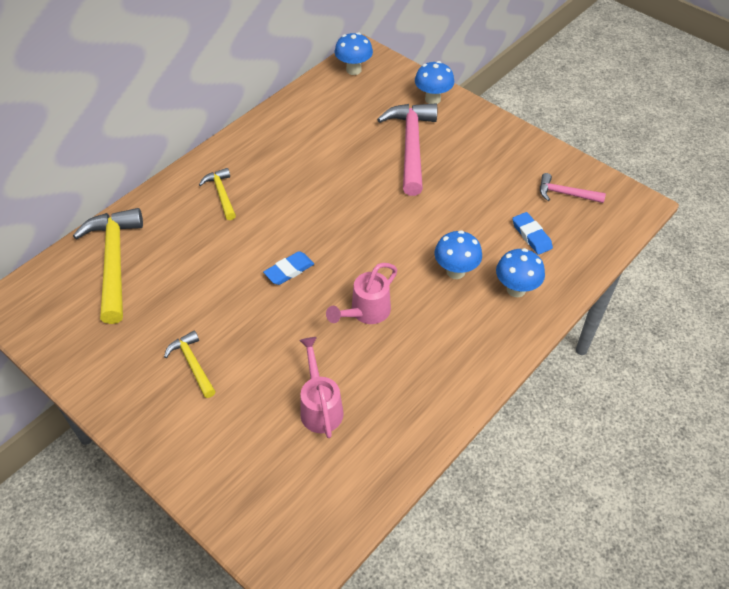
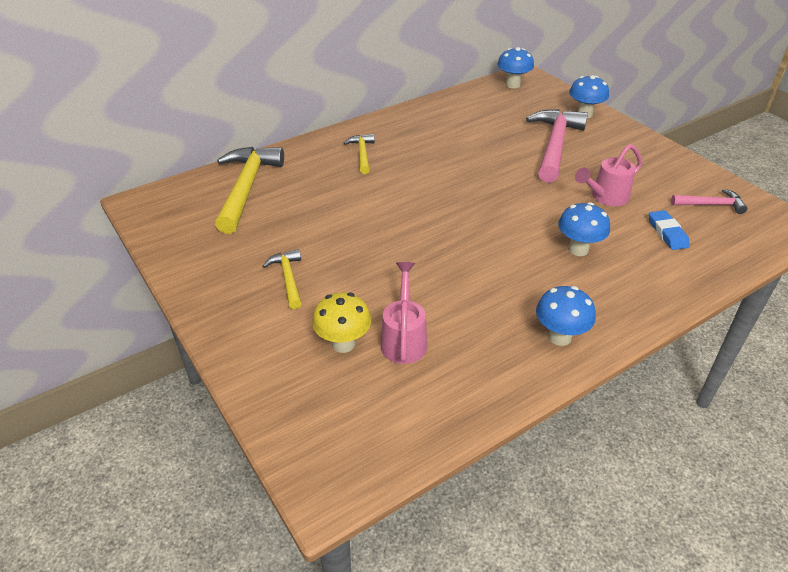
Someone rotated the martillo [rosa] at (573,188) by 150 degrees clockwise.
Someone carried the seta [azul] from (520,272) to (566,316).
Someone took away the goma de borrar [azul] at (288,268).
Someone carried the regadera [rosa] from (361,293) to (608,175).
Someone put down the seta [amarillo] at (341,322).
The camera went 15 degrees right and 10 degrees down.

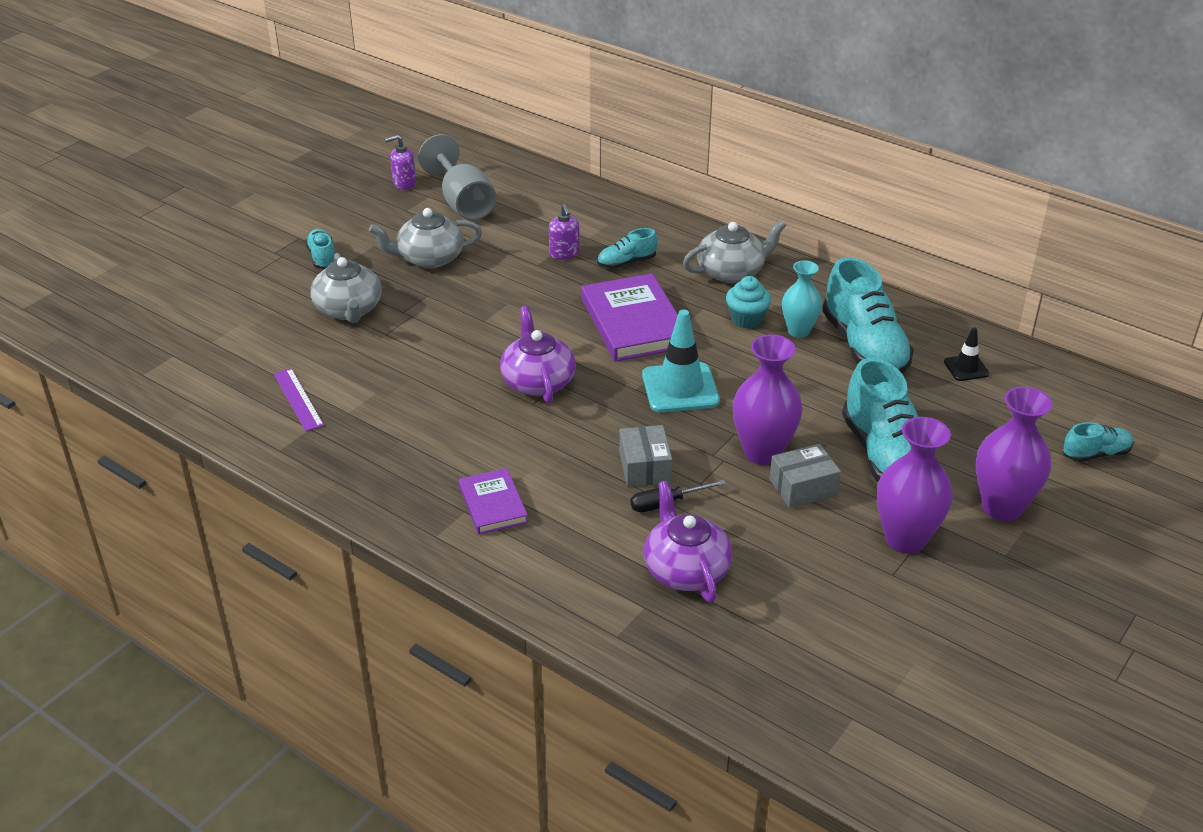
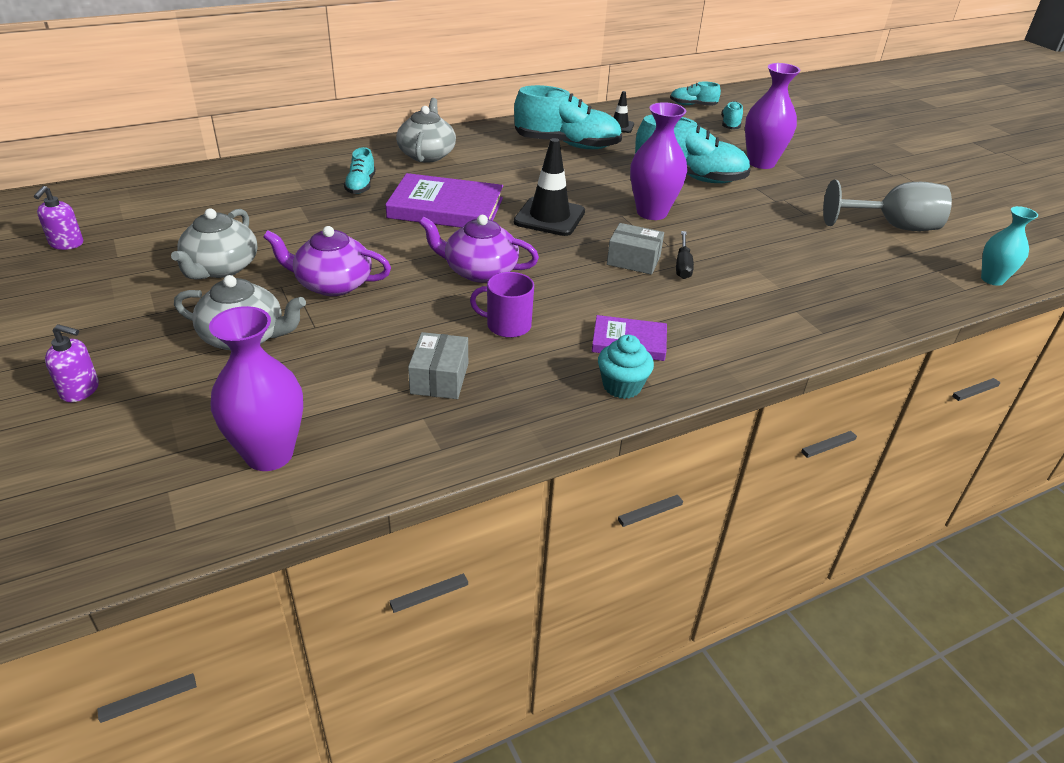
Someone carried the copa [gris] from (457,177) to (887,205).
Someone carried the dispensador de jabón [morado] from (564,232) to (72,363).
Someone carried the zapato [turquesa] from (320,249) to (695,94).
Someone carried the florero [turquesa] from (802,299) to (1009,246).
Someone carried the magdalena [turquesa] from (748,302) to (626,367).
Someone repainted the cono de tráfico [turquesa] at (681,361), which became the cono de tráfico [negro] at (549,187).
Someone took away the regla [morado] at (299,400).
Someone carried the florero [morado] from (914,485) to (256,388).
Someone carried the caja [gris] from (805,476) to (438,365).
Someone carried the tetera [morado] from (688,542) to (327,261).
Someone put down the taza [morado] at (502,305).
The camera went 65 degrees left and 0 degrees up.

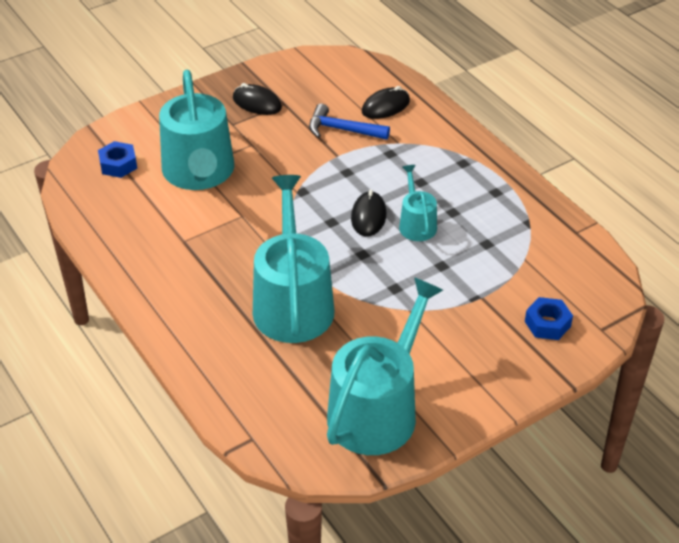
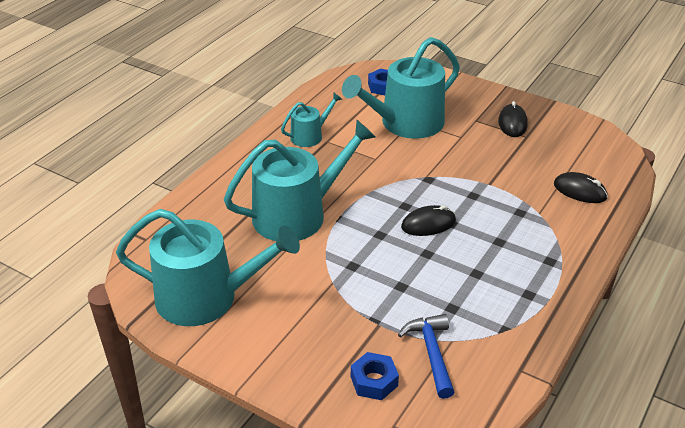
Someone carried the martillo [azul] from (349,122) to (426,356).
Someone carried the regadera [turquesa] from (418,203) to (311,119).
The camera went 65 degrees right and 5 degrees down.

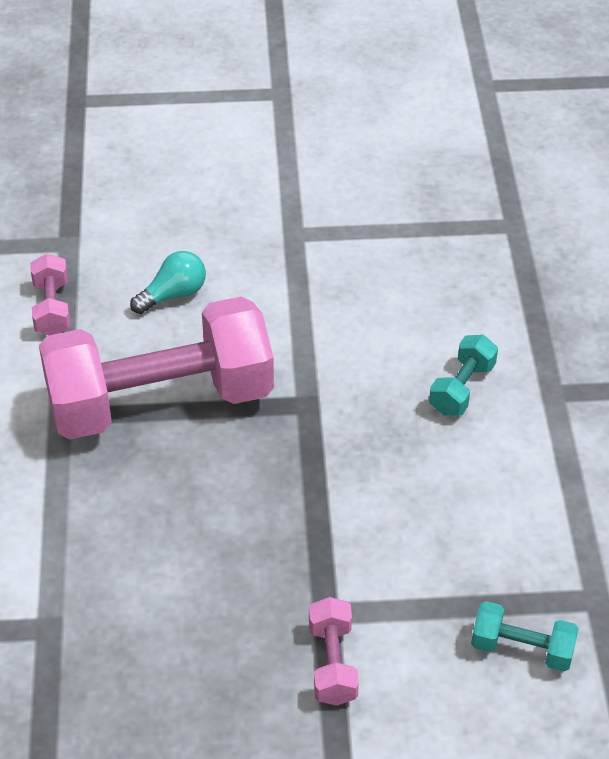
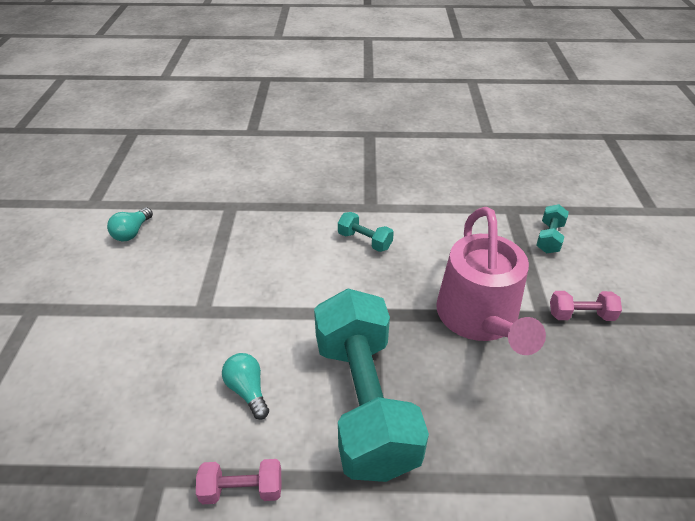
Someone repainted the mancuerna [rosa] at (156,367), which became the mancuerna [turquesa] at (371,385).
Someone put down the bombilla [turquesa] at (130,224).
Someone put down the regadera [rosa] at (491,281).
The camera went 85 degrees left and 5 degrees down.

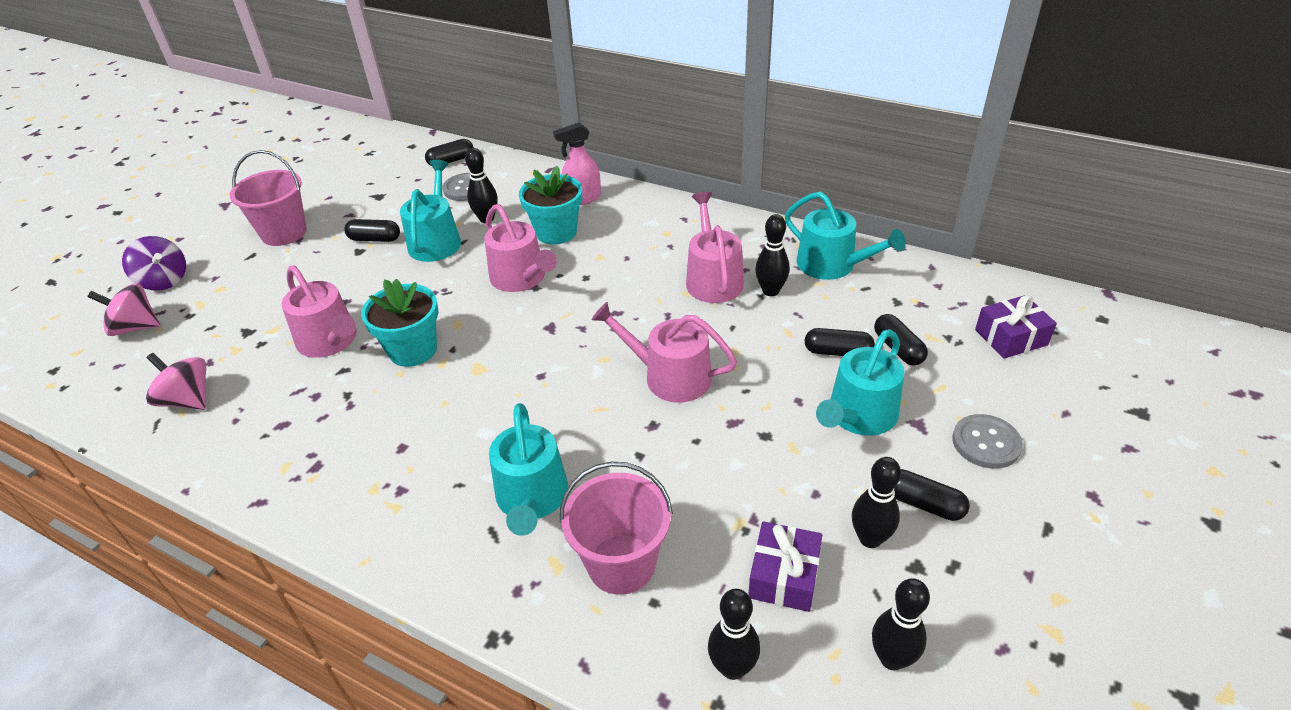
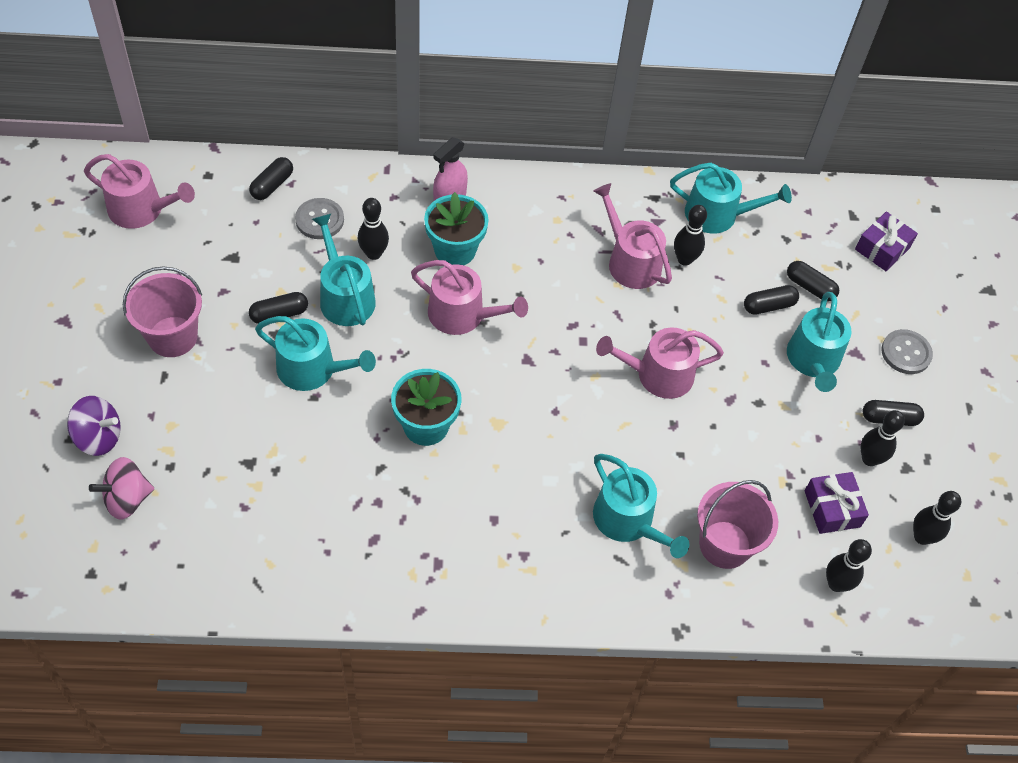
Someone carried the regadera [rosa] from (319,311) to (139,191).
Someone took away the peonza [rosa] at (176,381).
Someone put down the regadera [turquesa] at (315,353).
The camera went 35 degrees left and 15 degrees up.

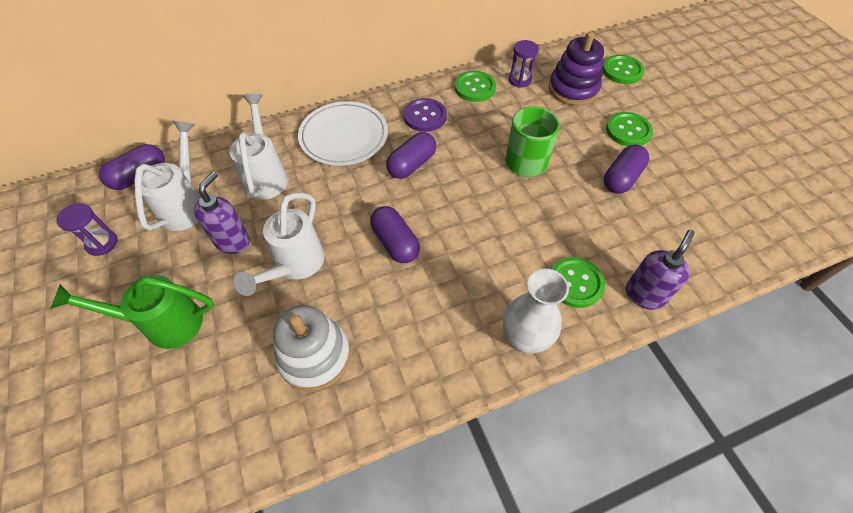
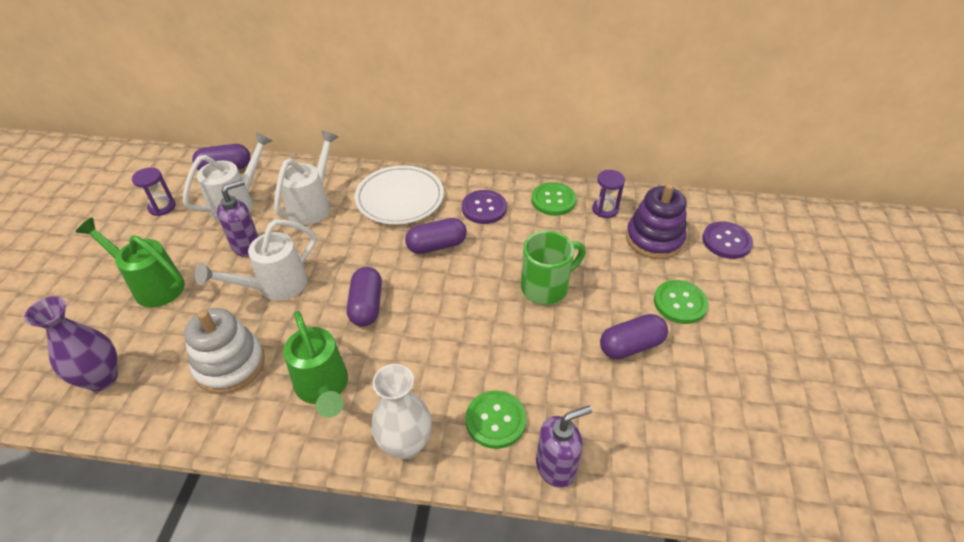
Someone repainted the botón [verde] at (623,69), which became the botón [morado] at (727,240).
Someone put down the florero [morado] at (71,343).
Someone put down the regadera [verde] at (315,364).
The camera went 30 degrees right and 10 degrees down.

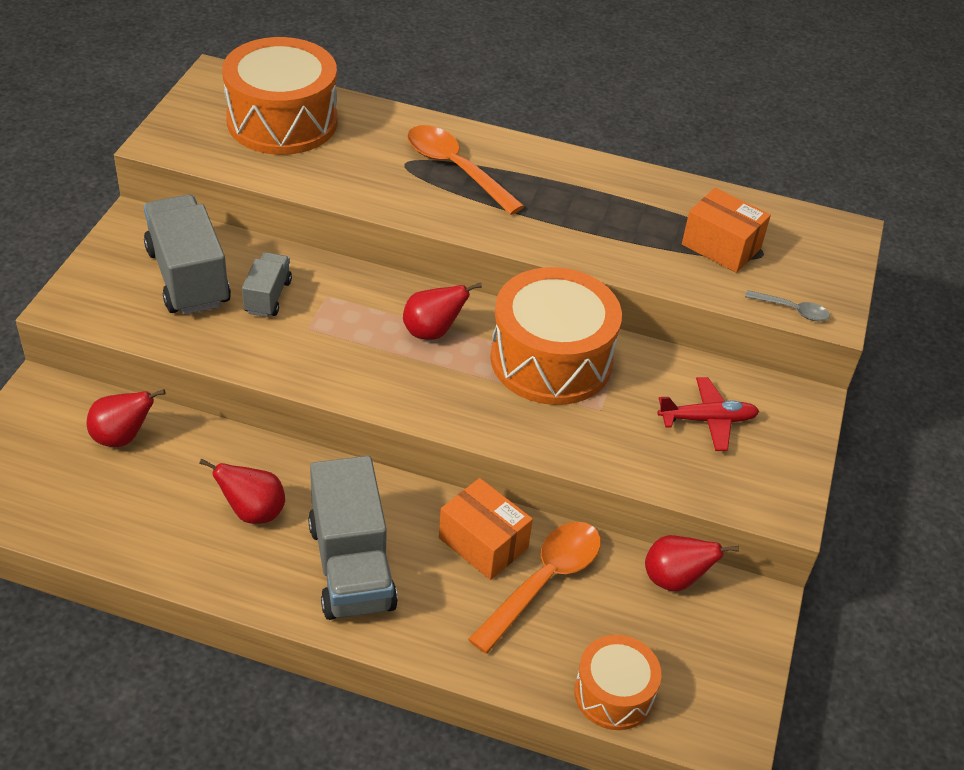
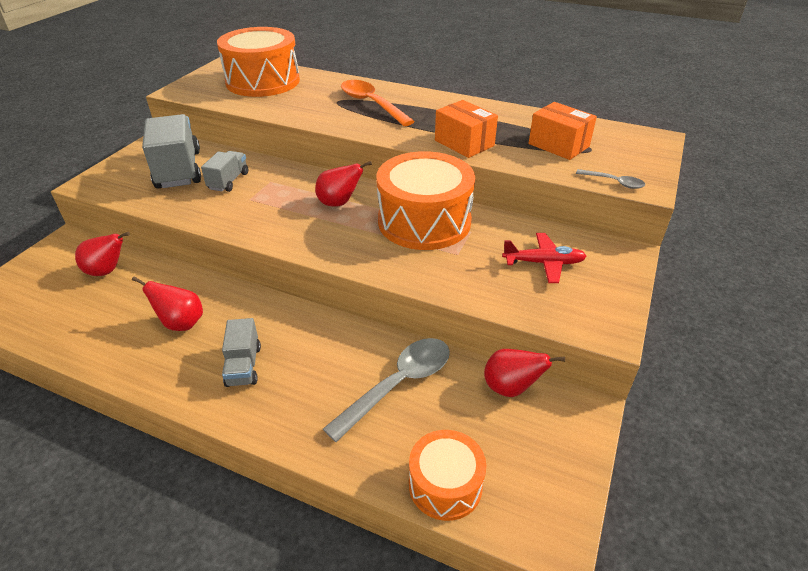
Someone scaled the camión [gris] at (353,538) by 0.53.
Someone carried the caja [naranja] from (486,529) to (466,129).
Someone repainted the cuchara [naranja] at (534,588), which became the cuchara [gris] at (386,390).
The camera went 10 degrees right and 5 degrees down.

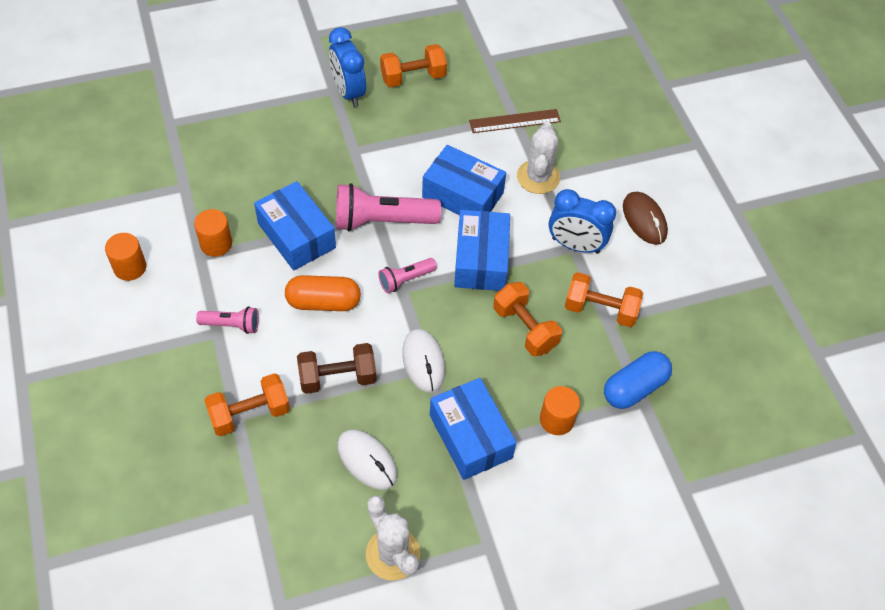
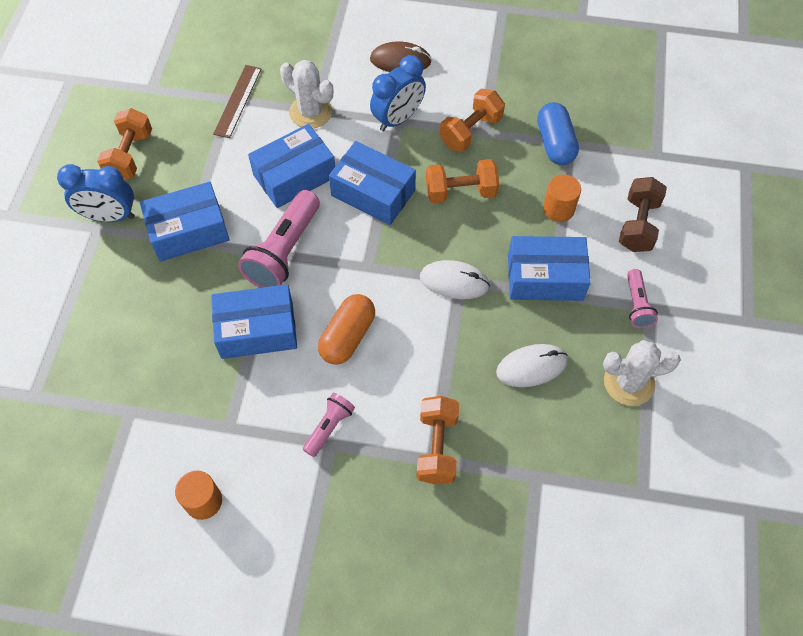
Someone took away the cilindro [naranja] at (213,233).
Someone carried the lámpara de mano [rosa] from (407,275) to (642,298).
Someone carried the mancuerna [marrón] from (337,368) to (643,214).
Someone put down the caja [azul] at (185,221).
The camera went 60 degrees left and 5 degrees up.

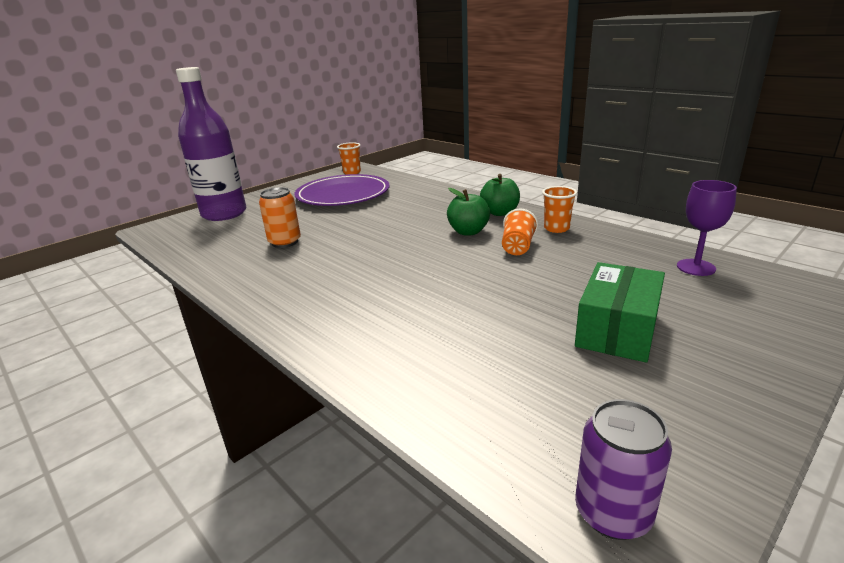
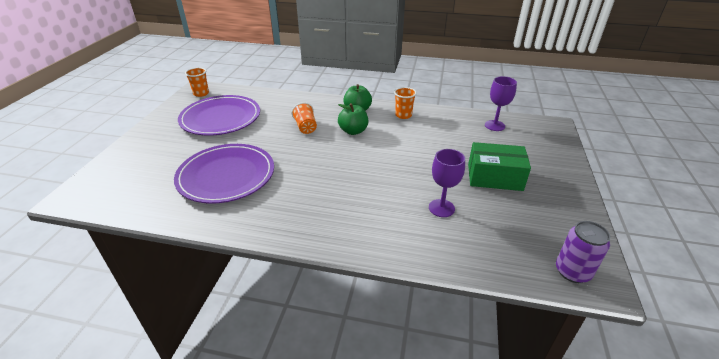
Someone took away the botella [morado] at (211,144).
Someone swapped the lata [naranja] at (280,217) for the plato [morado] at (224,174).
Someone carried the vaso [naranja] from (520,232) to (304,118).
Someone rotated the caja [verde] at (620,312) by 75 degrees counterclockwise.
Someone put down the copa [morado] at (447,183).
The camera went 35 degrees left and 10 degrees up.

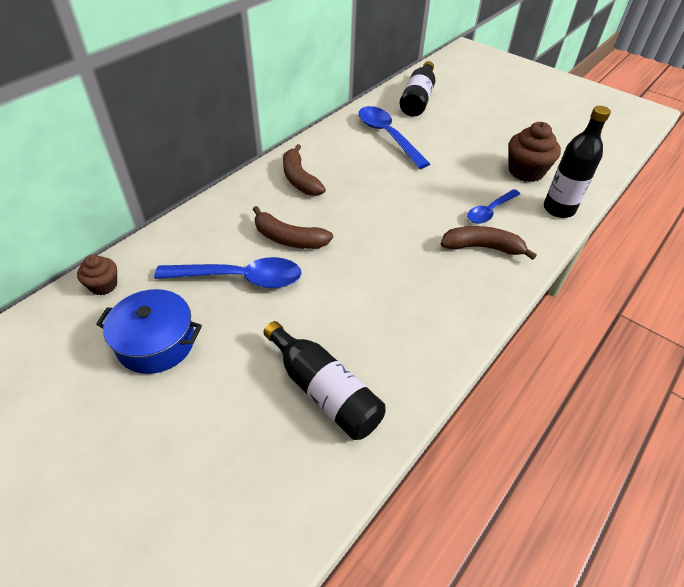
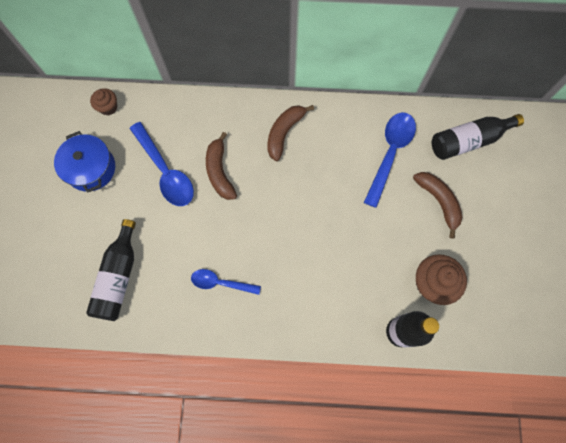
Someone carried the cuchara [azul] from (493,206) to (226,282).
Someone carried the plátano [marrón] from (489,243) to (437,205).
The camera went 55 degrees right and 25 degrees up.

